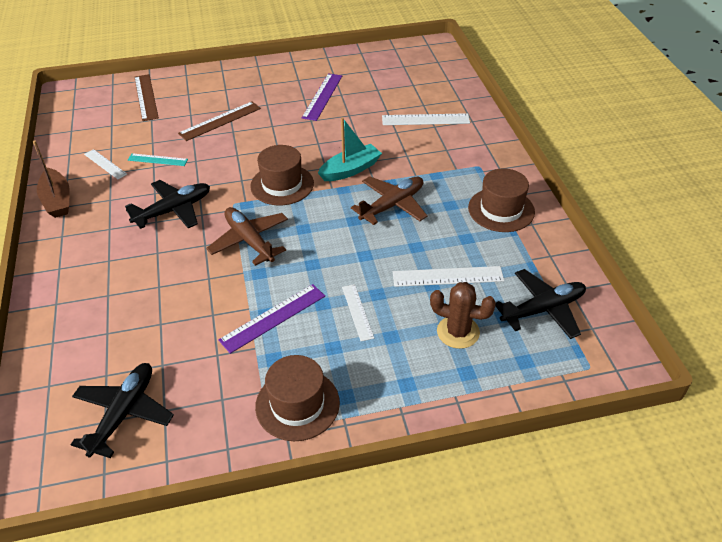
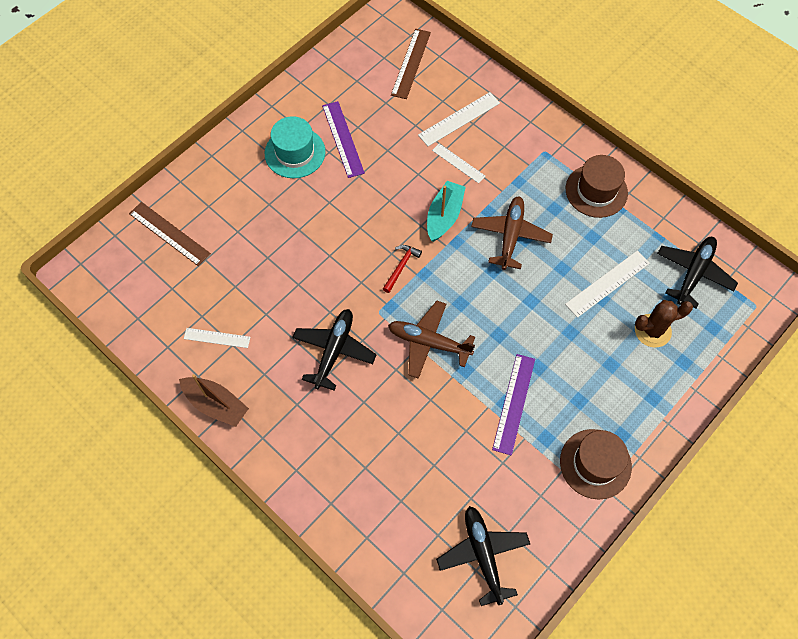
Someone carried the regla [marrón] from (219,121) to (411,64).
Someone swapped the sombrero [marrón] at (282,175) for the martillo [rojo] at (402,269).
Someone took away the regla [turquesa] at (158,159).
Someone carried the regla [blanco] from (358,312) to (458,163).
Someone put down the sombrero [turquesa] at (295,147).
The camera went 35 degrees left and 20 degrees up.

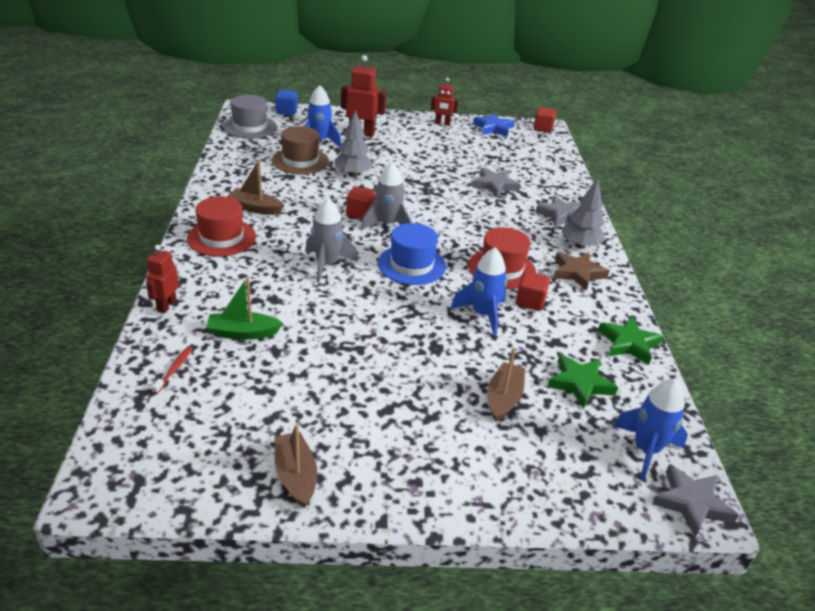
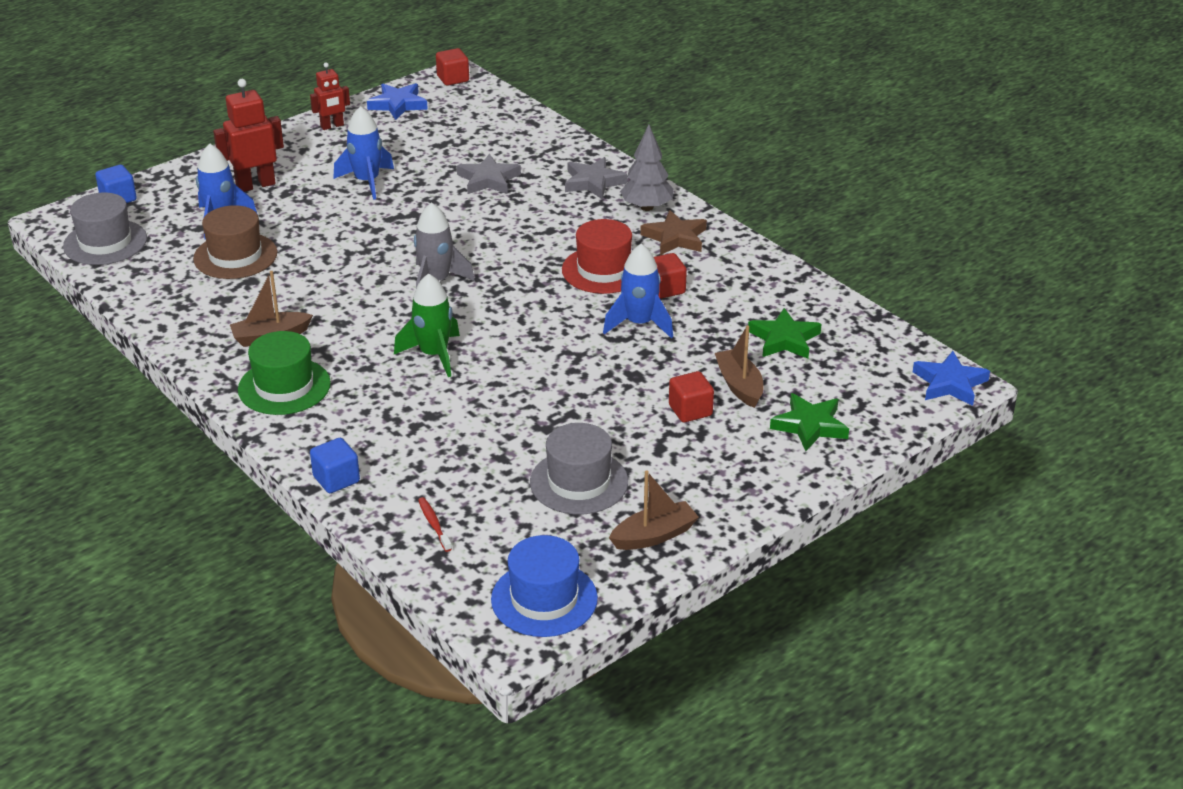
Someone took away the árbol [gris] at (354,143).
Someone carried the cubo [rojo] from (360,202) to (691,396).
Someone repainted the sombrero [rojo] at (221,227), which became the sombrero [verde] at (284,373).
Someone repainted the cohete [gris] at (331,240), which became the cohete [verde] at (427,325).
Someone carried the sombrero [azul] from (412,254) to (544,586).
Someone swapped the robot [rojo] at (162,279) for the cubo [azul] at (335,465).
Someone took away the barco [verde] at (244,308).
Someone carried the estrella [verde] from (630,340) to (809,422).
Someone carried the cohete [azul] from (650,429) to (363,153).
Someone rotated the barco [marrón] at (296,466) by 120 degrees clockwise.
Someone repainted the estrella [gris] at (695,500), which became the estrella [azul] at (951,378).
Someone put down the sombrero [gris] at (579,468).
The camera went 35 degrees left and 0 degrees up.

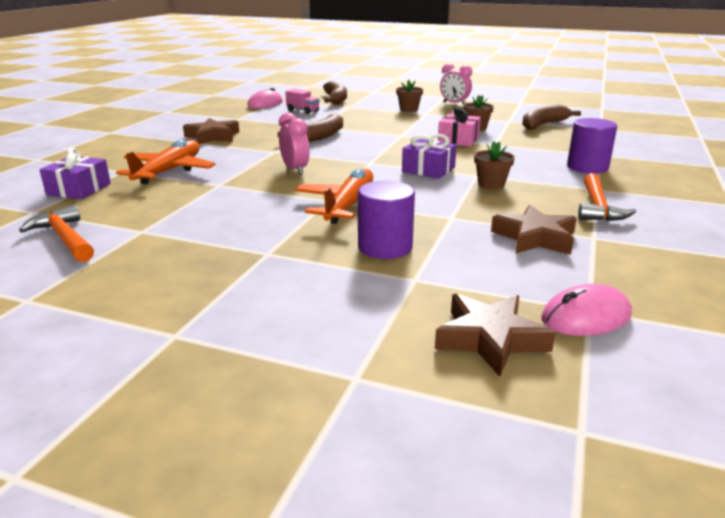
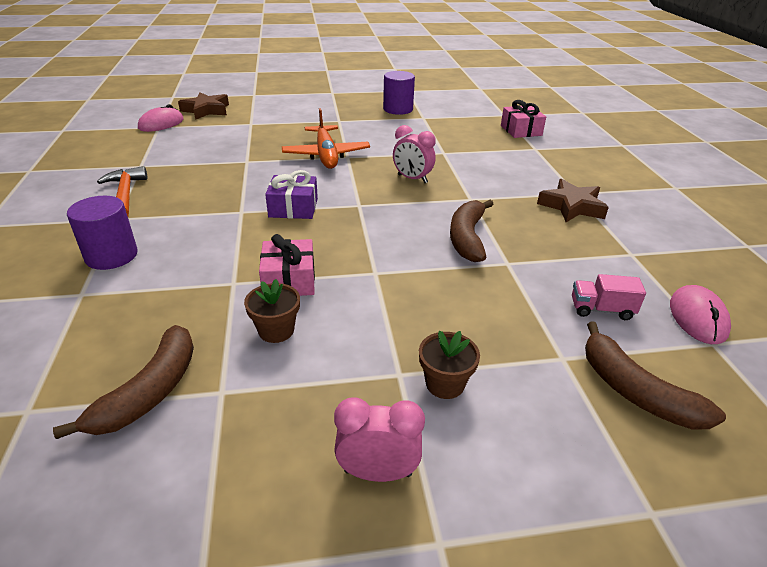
Someone took away the avión [naranja] at (165,162).
Someone took away the maceta [marrón] at (494,165).
Someone repainted the regalo [morado] at (75,173), which became the regalo [rosa] at (523,119).
Someone carried the cilindro [morado] from (386,219) to (399,93).
Someone took away the martillo [naranja] at (56,233).
Someone took away the estrella [marrón] at (534,230).
The camera went 150 degrees right and 10 degrees up.

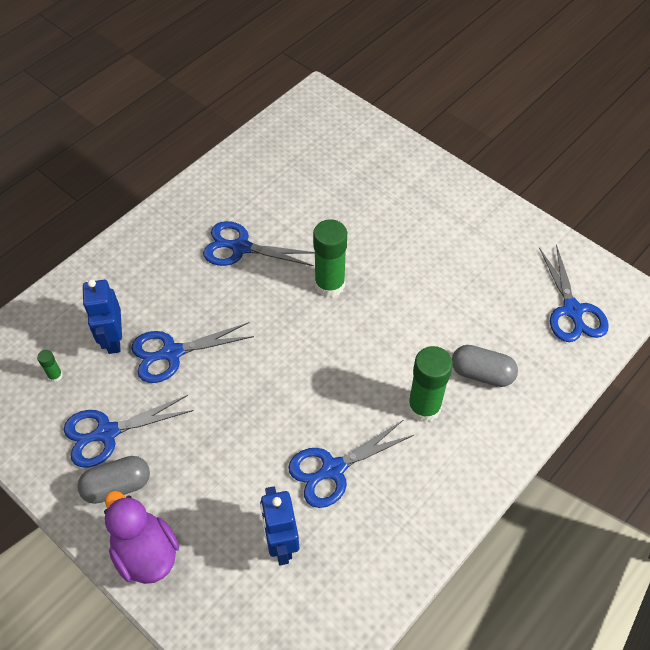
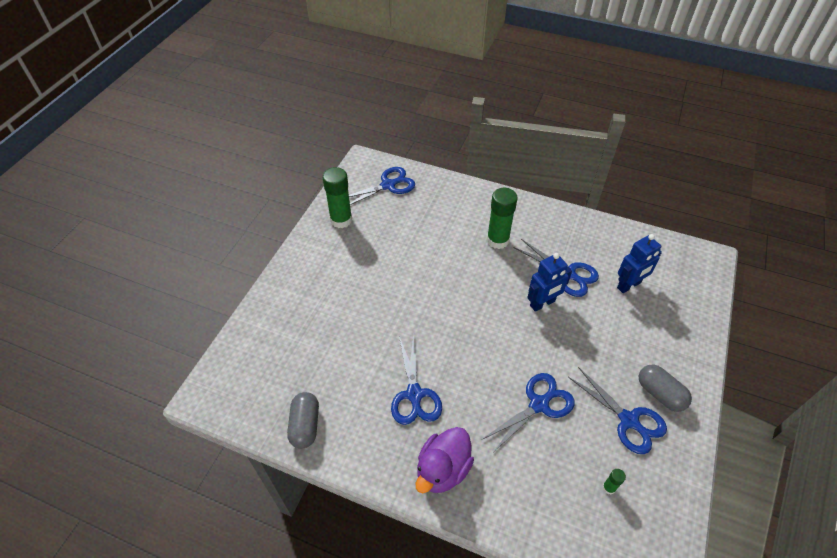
Someone carried the barra de pegamento [verde] from (330,258) to (337,197).
Someone carried the robot [azul] from (102,316) to (549,282).
Someone rotated the tijeras [azul] at (192,352) by 90 degrees counterclockwise.
Someone carried the cápsula [gris] from (485,366) to (303,420).
Someone carried the pato [morado] from (141,537) to (445,460).
The camera went 110 degrees left and 5 degrees down.

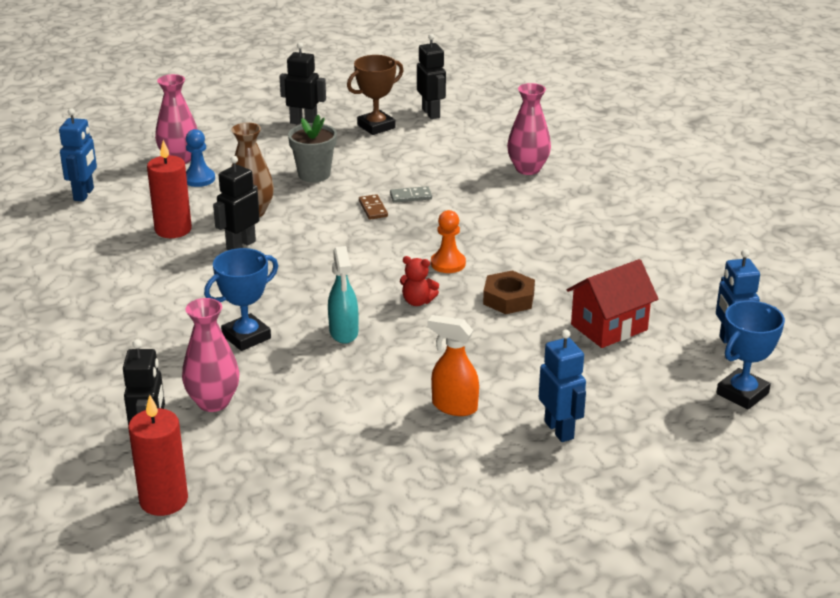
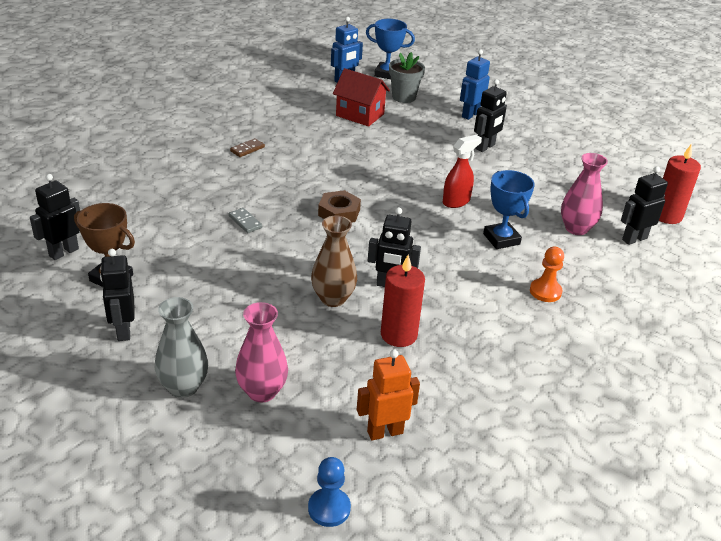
Someone took away the florero [rosa] at (529,129).
Someone repainted the robot [azul] at (78,155), which became the robot [naranja] at (388,395).
Someone carried the maceta [gris] from (312,148) to (407,77).
Someone carried the peón [azul] from (200,158) to (329,492).
Someone carried the ficha de dominó [marrón] from (373,207) to (247,147).
Someone carried the peón [naranja] from (448,241) to (547,274).
Someone repainted the pulverizador [turquesa] at (343,295), which became the pulverizador [rojo] at (462,171).
Someone rotated the trofeo [azul] at (241,299) by 45 degrees clockwise.
Someone took away the osito [rojo] at (419,281).
Someone carried the tuerca [marrón] from (509,292) to (339,206).
Someone swapped the pulverizador [naranja] at (453,365) for the robot [negro] at (490,115).
Someone put down the florero [gris] at (181,347).
The camera went 120 degrees left and 5 degrees up.

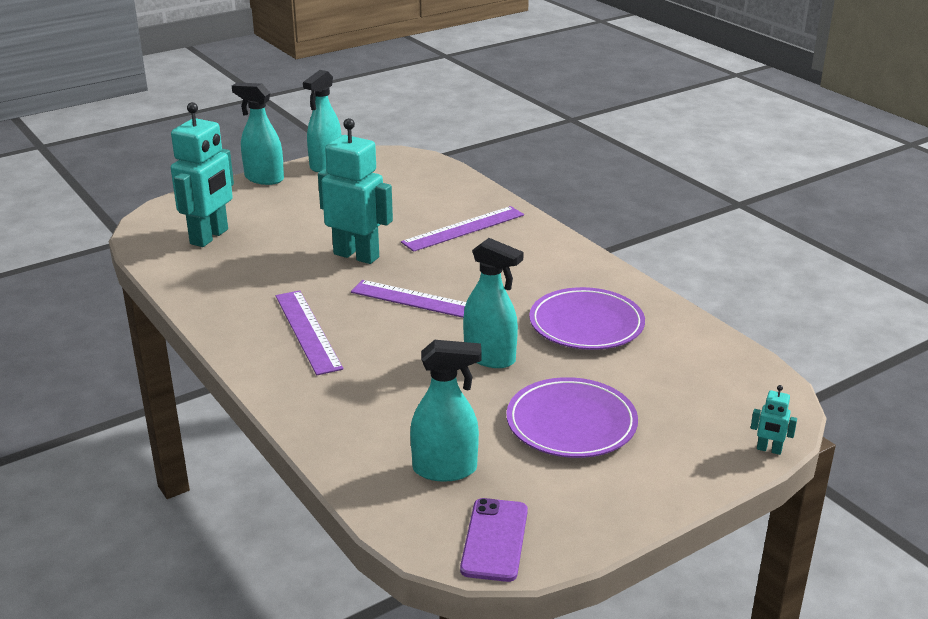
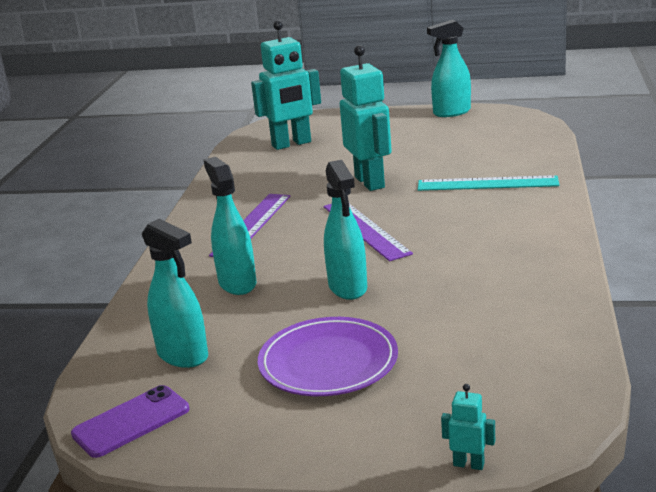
Someone carried the pulverizador [turquesa] from (258,133) to (229,226).
Someone repainted the regla [morado] at (462,229), which became the regla [turquesa] at (488,183).
Someone took away the plato [morado] at (587,318).
Someone rotated the robot [turquesa] at (774,420) by 135 degrees clockwise.
The camera went 45 degrees right and 5 degrees down.

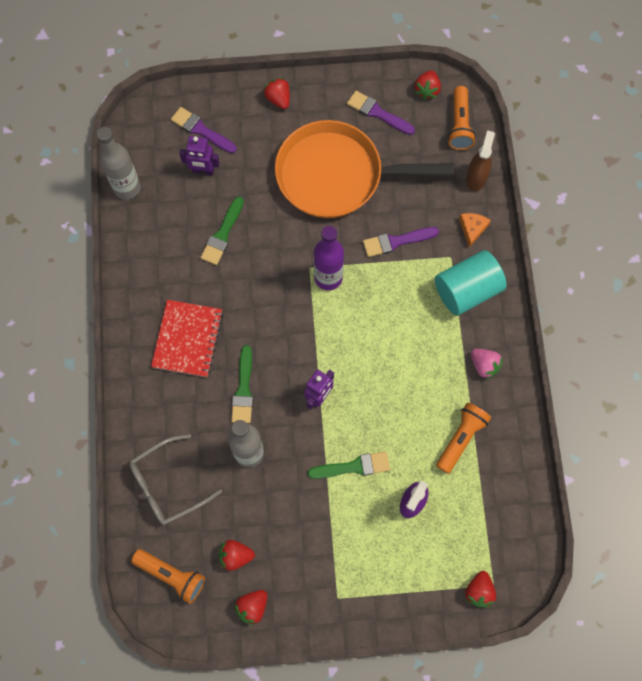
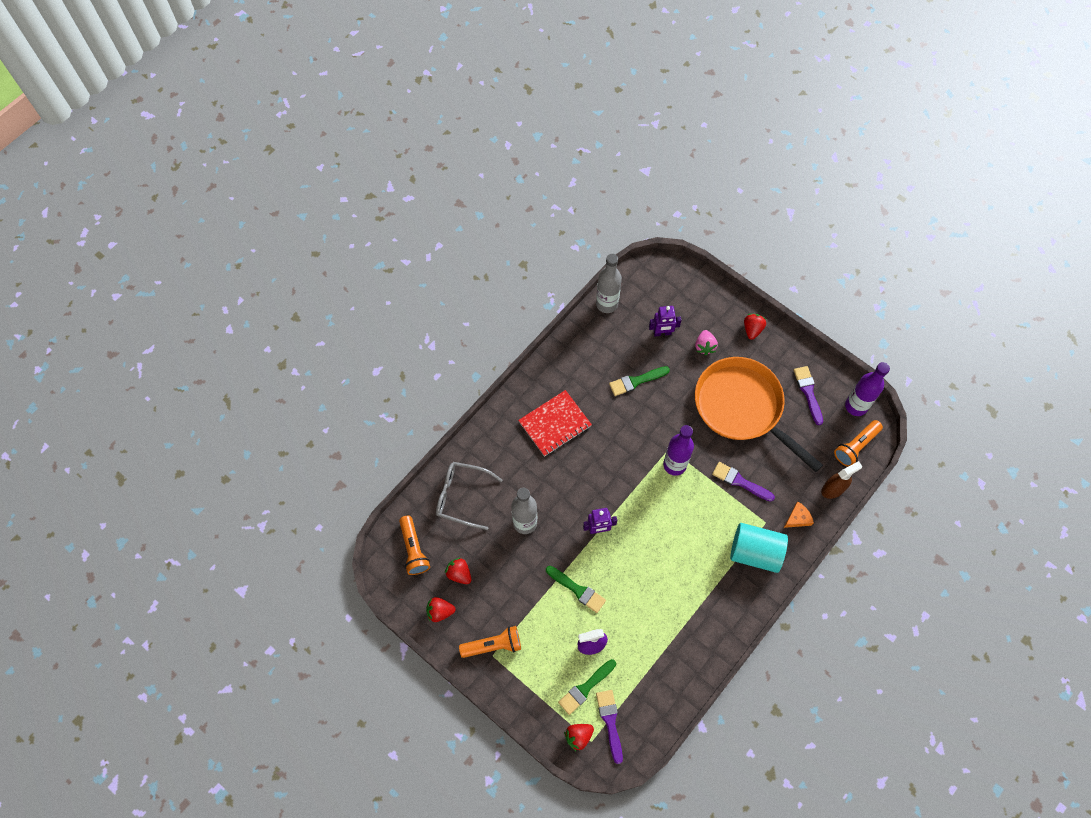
Someone swapped the fresa [rojo] at (428,85) for the botella [morado] at (867,389).
Someone carried the pincel [morado] from (204,130) to (609,727).
Someone rotated the robot [morado] at (199,155) by 60 degrees counterclockwise.
Someone carried the pincel [verde] from (242,384) to (587,687).
Someone carried the fresa [rosa] from (487,364) to (706,342).
Someone carried the lámpara de mano [naranja] from (463,438) to (490,642).
The camera went 45 degrees right and 5 degrees down.

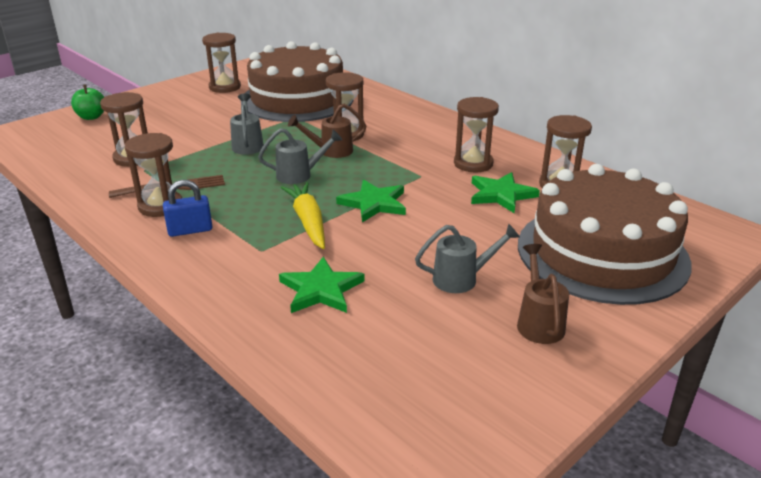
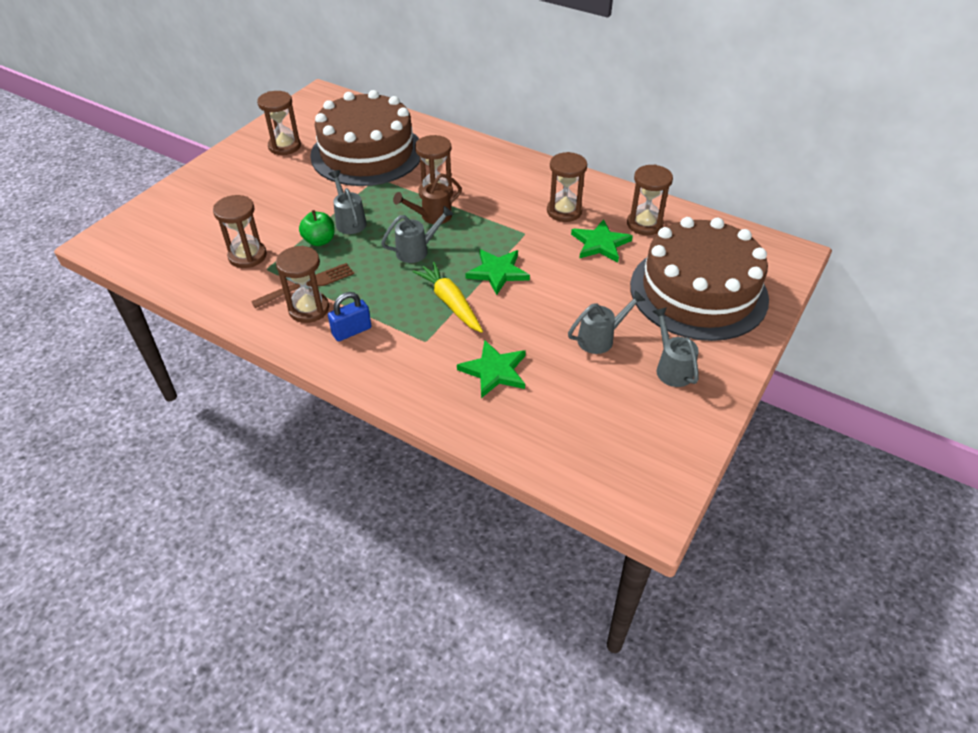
Someone carried the manzana [verde] from (87,102) to (317,228).
Someone repainted the regadera [marrón] at (543,294), which became the regadera [gris] at (675,347).
The camera went 15 degrees left and 15 degrees up.

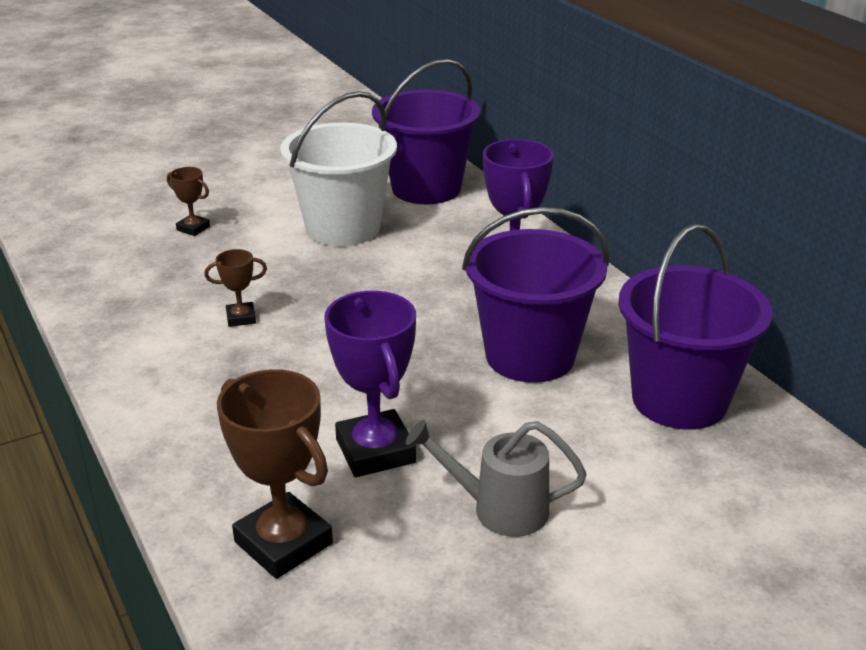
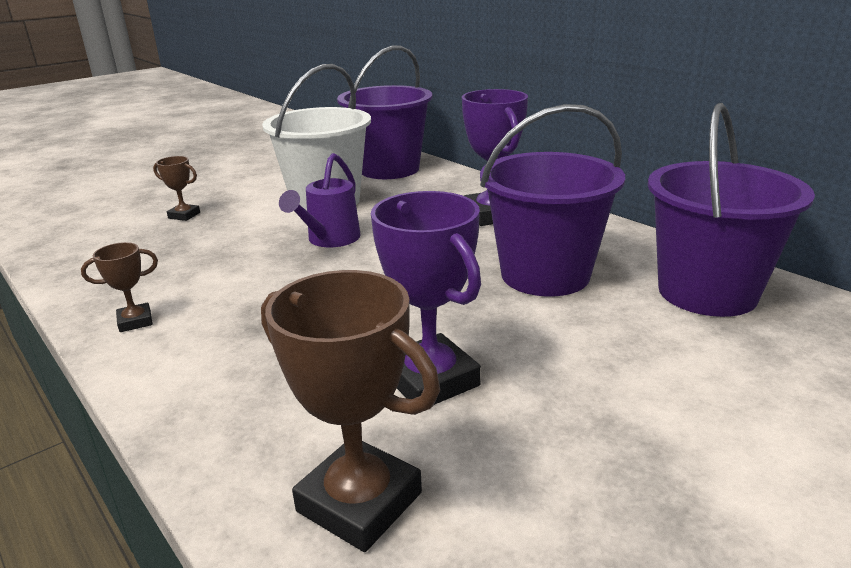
Someone carried the trofeo [marrón] from (235,288) to (119,287).
Someone took away the regadera [gris] at (496,478).
Someone put down the regadera [morado] at (320,200).
The camera went 10 degrees left and 5 degrees down.

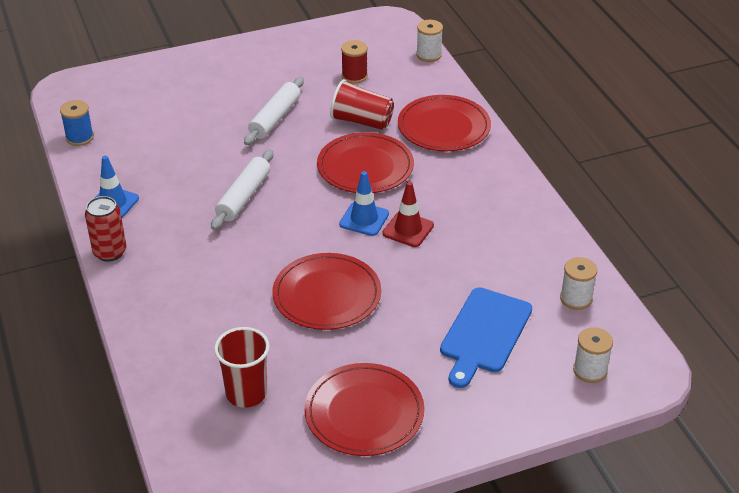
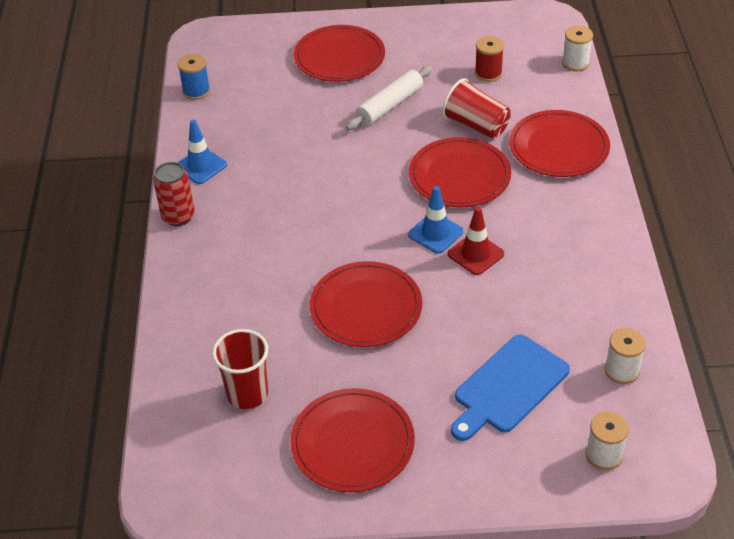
Someone took away the rodillo [blanco] at (242,190).
Someone put down the plato [rojo] at (339,53).
The camera went 20 degrees right and 5 degrees up.

